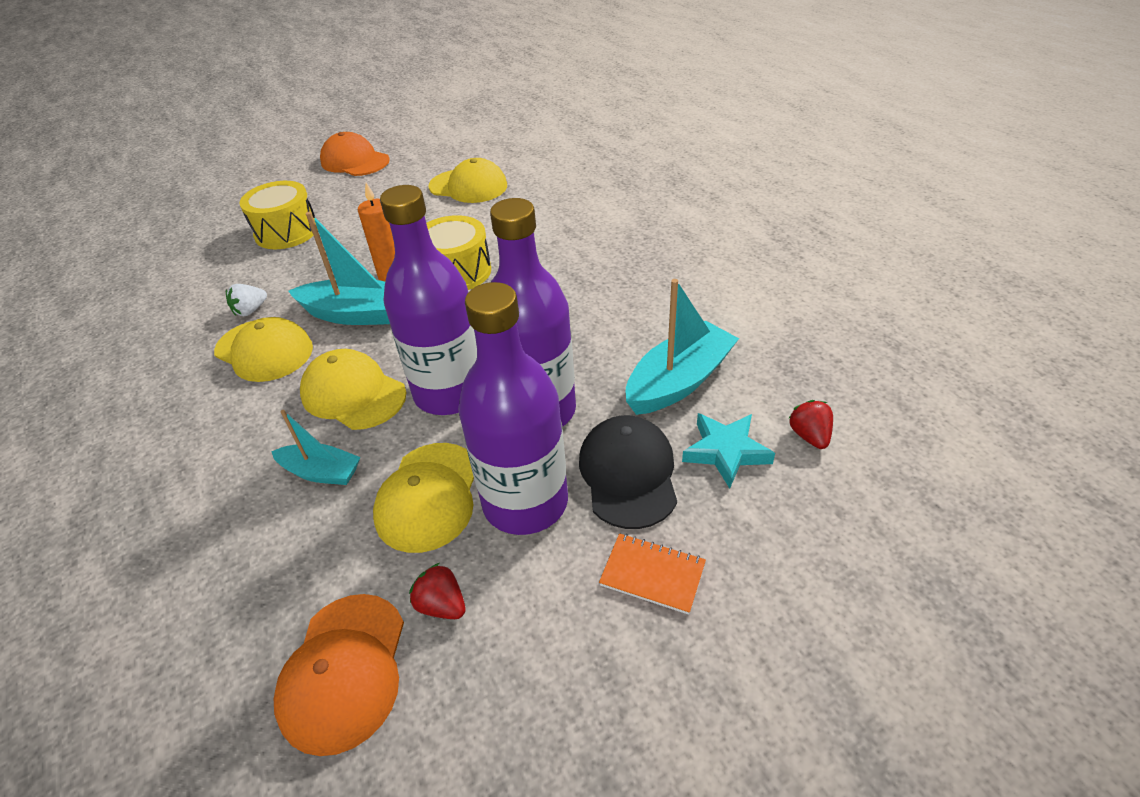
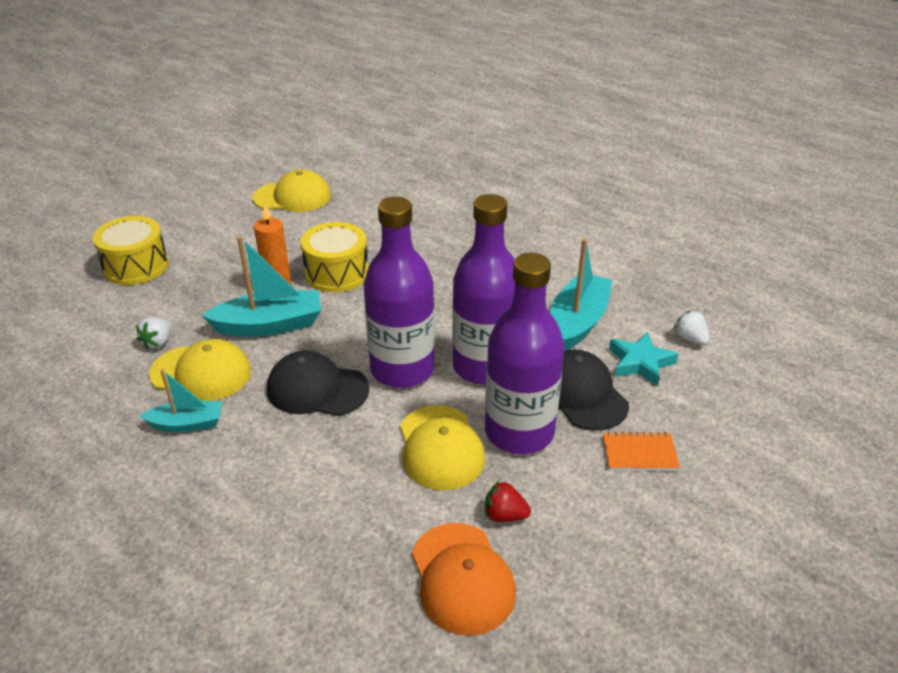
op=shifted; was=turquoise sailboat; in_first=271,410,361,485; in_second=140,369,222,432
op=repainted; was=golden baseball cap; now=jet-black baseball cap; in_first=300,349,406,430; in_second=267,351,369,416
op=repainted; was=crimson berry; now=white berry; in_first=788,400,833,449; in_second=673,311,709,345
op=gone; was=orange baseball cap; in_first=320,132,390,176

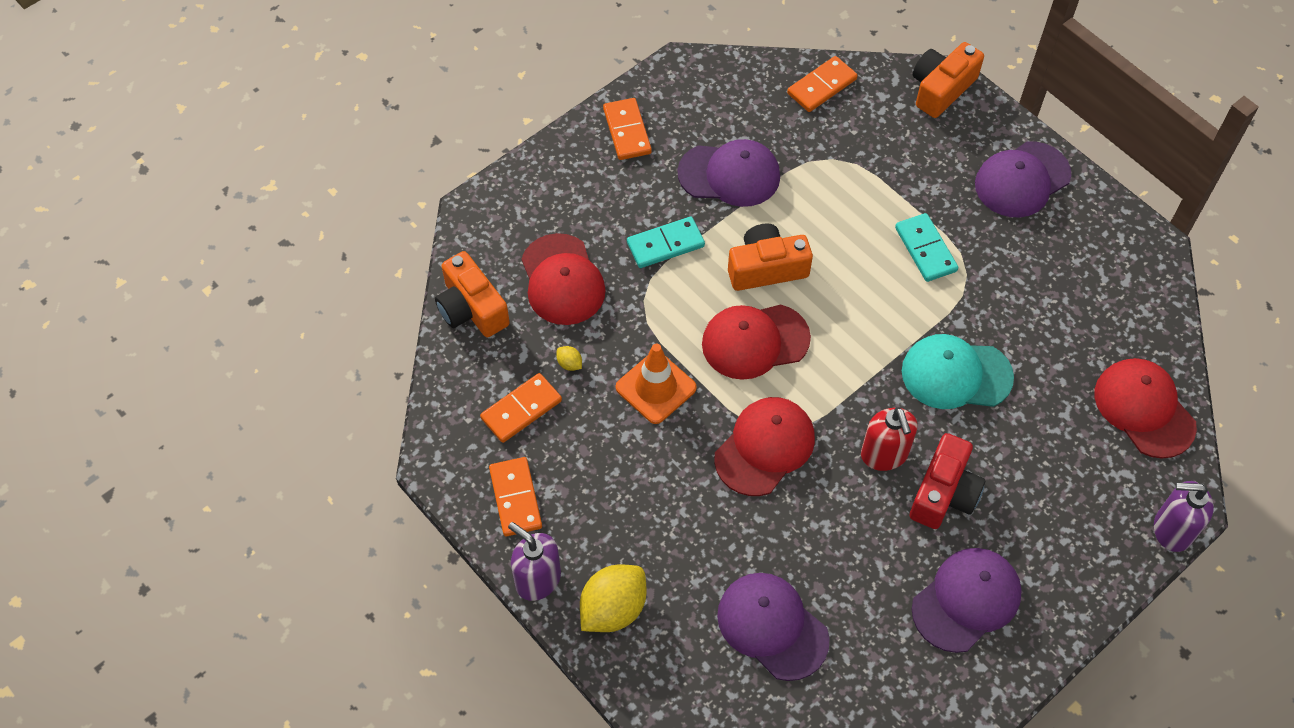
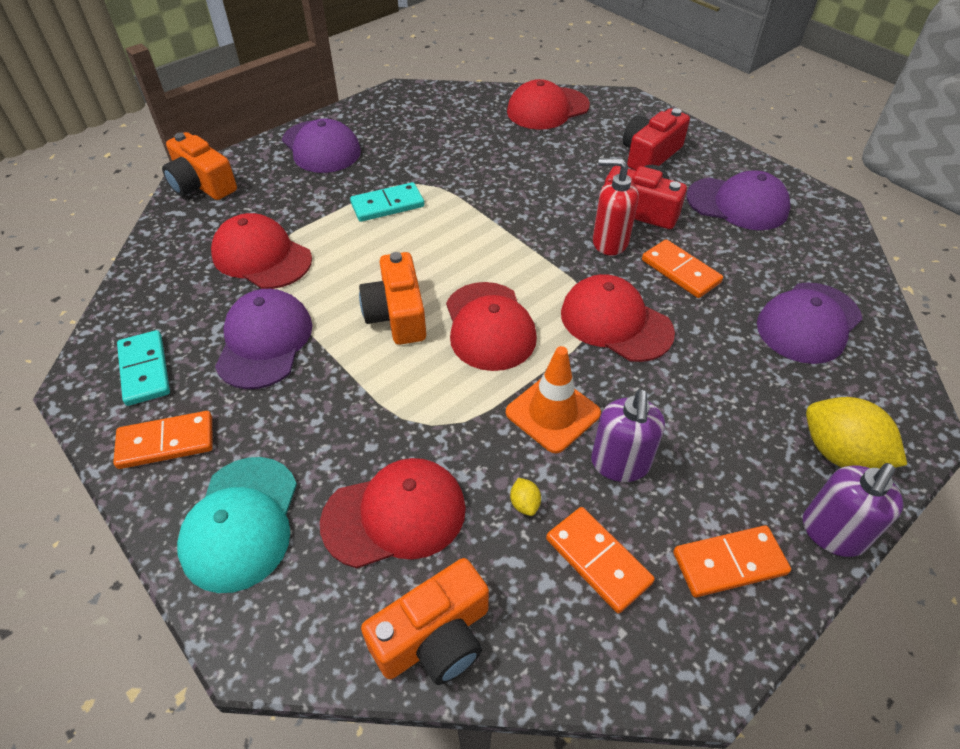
op=shifted; was=turquoise domino tile; in_first=627,217,705,268; in_second=117,330,170,406
op=shifted; was=turquoise baseball cap; in_first=902,334,1014,409; in_second=177,457,297,593
op=new; now=crimson baseball cap; in_second=211,213,312,289
op=rotated; was=golden lemon; in_first=556,346,582,371; in_second=510,478,541,516; clockwise=-60
op=shifted; was=violet soap pump; in_first=1154,481,1214,552; in_second=591,389,665,482
op=rotated; was=crimson soap pump; in_first=861,407,917,471; in_second=593,158,639,256; clockwise=-150
op=new; now=crimson photo camera; in_second=623,108,690,170
op=shifted; was=orange domino tile; in_first=787,56,858,112; in_second=642,239,723,298
op=rotated; was=violet baseball cap; in_first=912,548,1022,653; in_second=687,170,791,230; clockwise=150

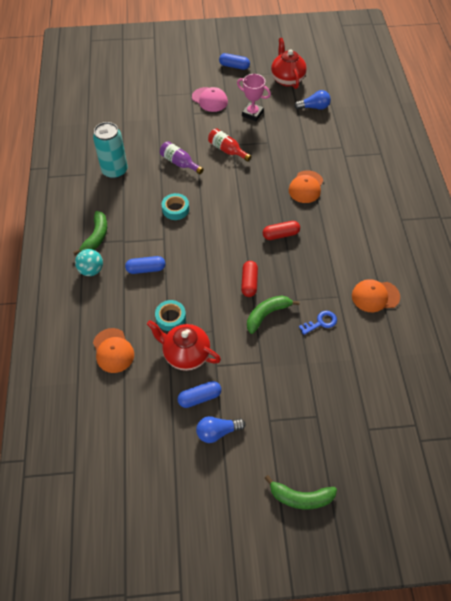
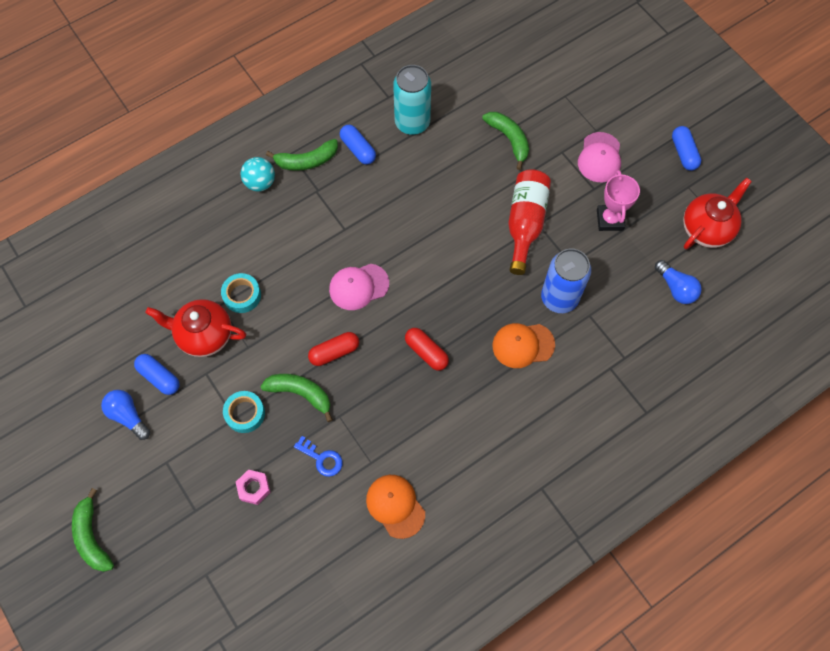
op=rotated; was=crimson china teapot; in_first=147,320,221,371; in_second=145,299,246,357; clockwise=-75
op=shifted; was=turquoise tape; in_first=162,193,189,220; in_second=223,391,265,433
op=new; now=rose-pink hex nut; in_second=236,470,271,505
op=new; now=rose-pink baseball cap; in_second=329,264,389,310
op=shifted; was=royal blue pill; in_first=125,256,165,274; in_second=340,125,376,164
op=new; now=leaf-green banana; in_second=482,112,529,170
op=scaled; was=crimson drink bottle; in_first=208,128,252,162; in_second=508,169,551,275; ratio=1.51
op=new; now=royal blue can; in_second=541,249,591,313
op=gone; was=orange baseball cap; in_first=93,328,134,373
op=gone; was=violet drink bottle; in_first=160,141,204,174

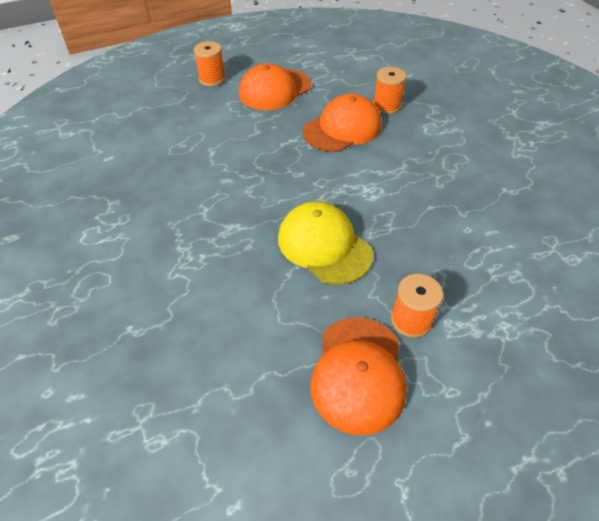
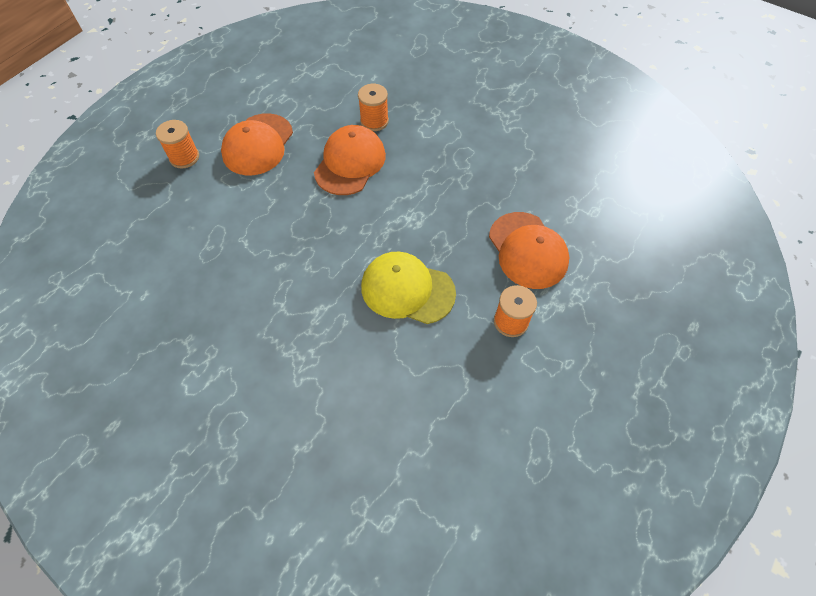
op=shifted; was=orange baseball cap; in_first=310,317,407,435; in_second=489,212,569,289

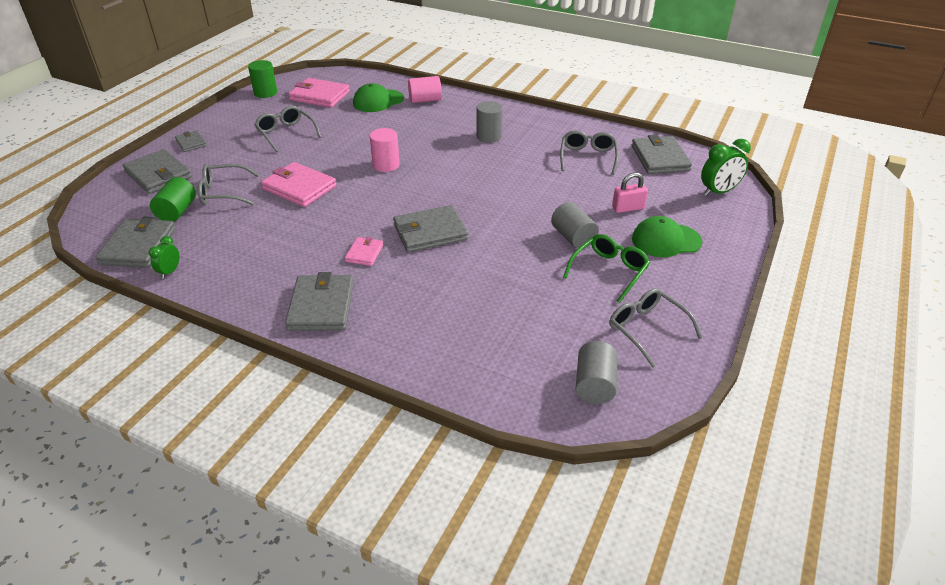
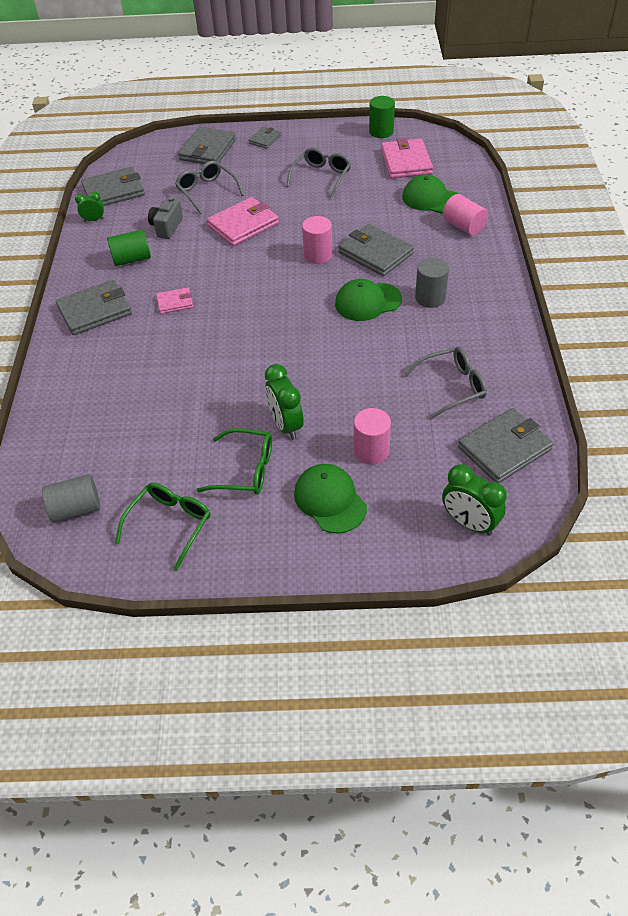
op=shifted; was=leaf-green solid cylinder; in_first=150,177,196,222; in_second=107,230,151,266
op=repainted; was=grey glasses; now=leaf-green glasses; in_first=609,288,703,367; in_second=115,483,210,571
op=new; now=grey photo camera; in_second=148,197,183,239
op=rotated; was=rose-pink wallet; in_first=261,162,336,207; in_second=207,197,279,246; clockwise=45
op=swapped; was=grey solid cylinder; now=leaf-green bedside clock; in_first=551,202,599,249; in_second=265,364,304,440
op=new; now=leaf-green baseball cap; in_second=335,279,402,321
op=shifted; was=grey wallet; in_first=393,205,468,253; in_second=338,224,414,276
op=swapped; was=rose-pink lock; now=rose-pink solid cylinder; in_first=612,172,648,213; in_second=354,408,391,465

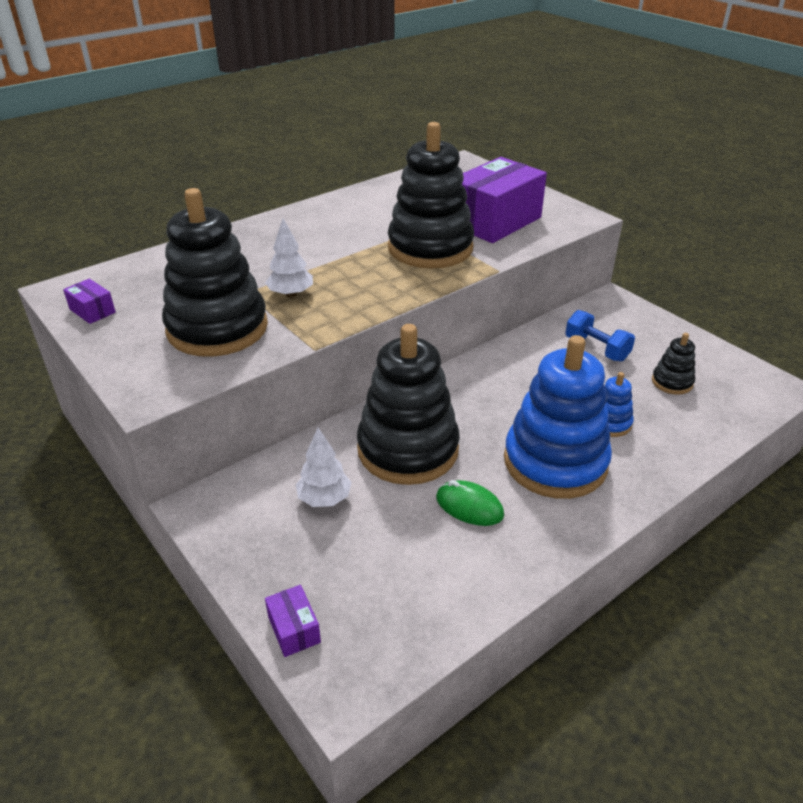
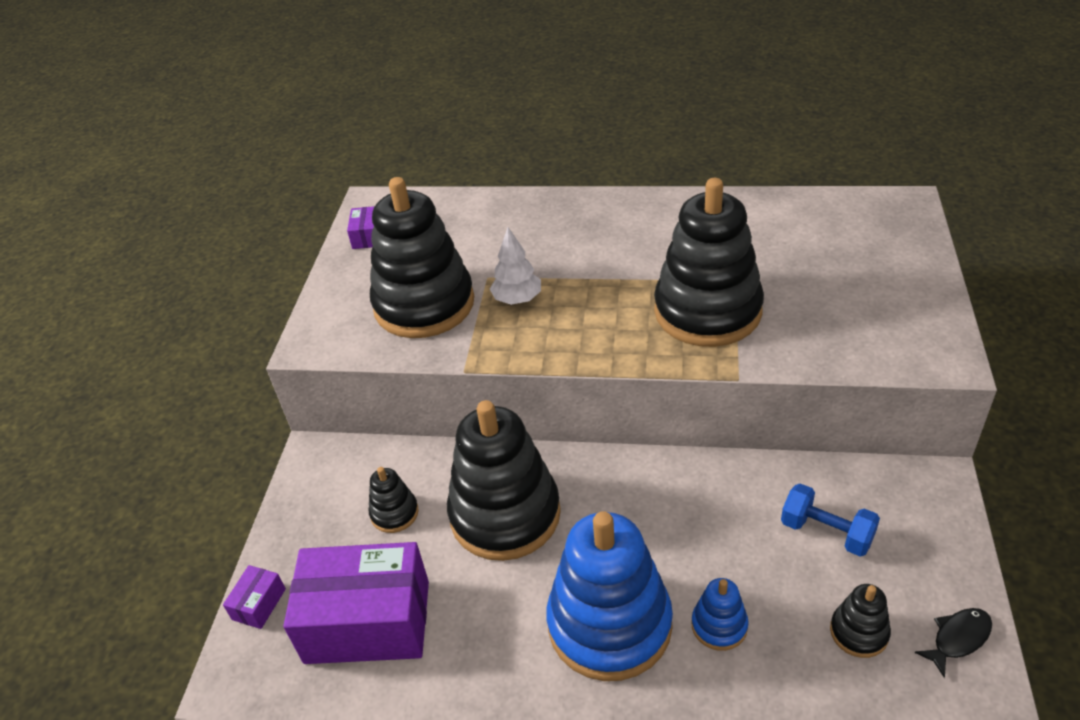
op=shifted; was=violet package; in_first=462,157,547,243; in_second=283,542,429,664
op=swapped; was=white toy tree; now=jet-black stacking toy; in_first=296,428,352,507; in_second=369,467,419,533
op=rotated; was=royal blue dumbbell; in_first=565,310,635,361; in_second=781,483,880,557; clockwise=-60
op=new; now=jet-black fish figure; in_second=915,608,992,678
op=gone; was=leaf-green computer mouse; in_first=436,480,504,526

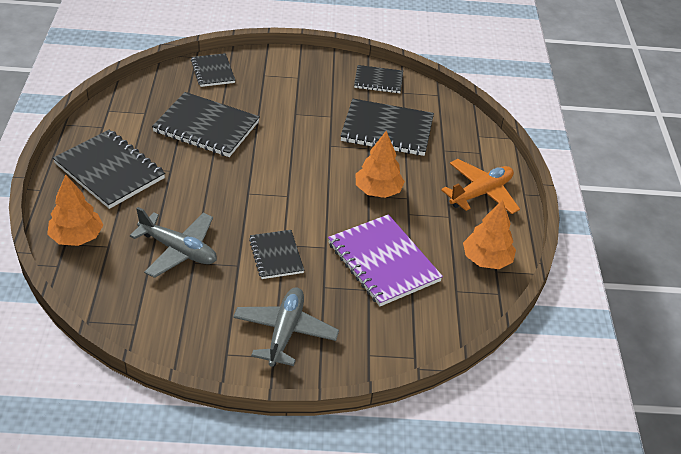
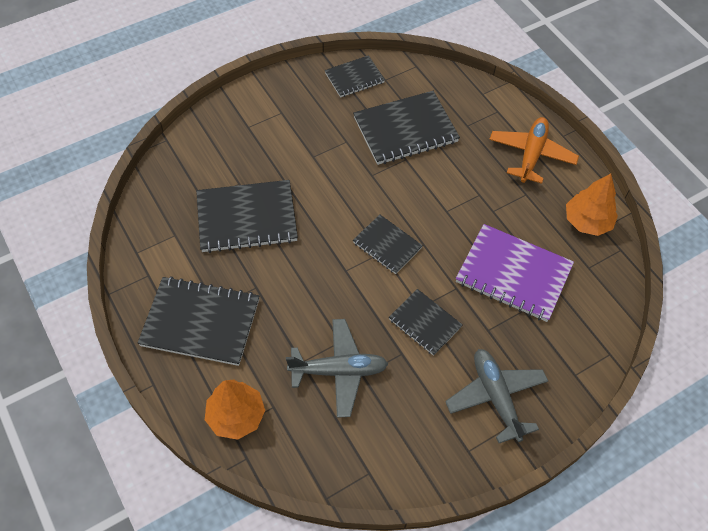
op=shifted; was=jet-black notepad; in_first=191,53,235,87; in_second=353,215,423,274
op=gone; was=orange toy tree; in_first=356,131,405,198

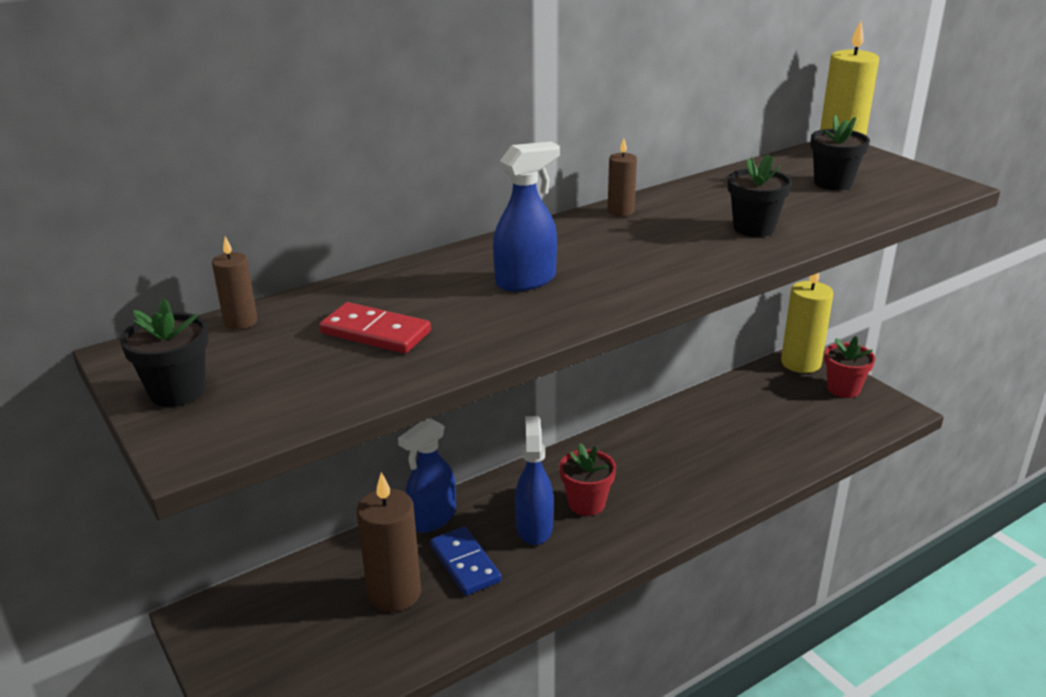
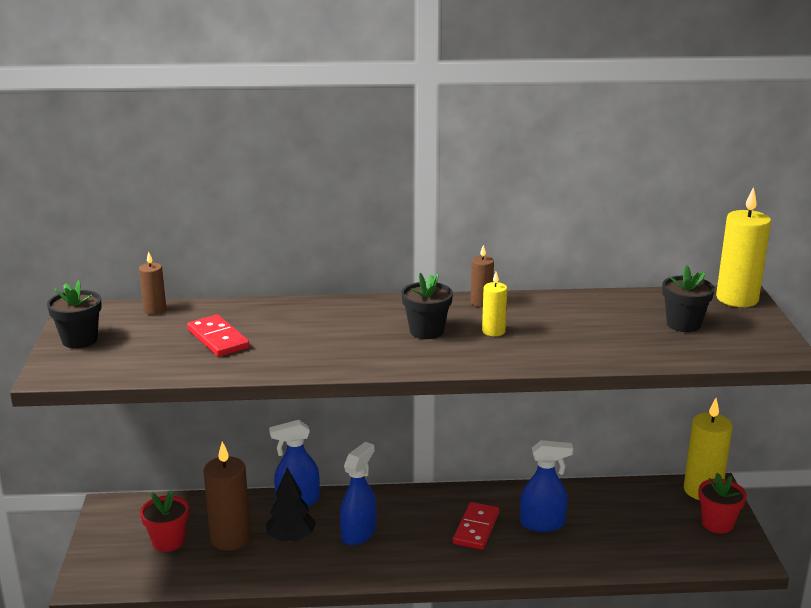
op=shifted; was=crimson flower pot; in_first=559,443,616,516; in_second=140,490,189,552
op=swapped; was=royal blue domino tile; now=jet-black toy tree; in_first=430,527,502,595; in_second=266,468,316,542
op=shifted; was=jet-black flower pot; in_first=728,154,792,237; in_second=401,273,453,339
op=new; now=crimson domino tile; in_second=453,502,499,550
op=new; now=golden pillar candle; in_second=482,272,507,336
op=shifted; was=royal blue spray bottle; in_first=493,142,560,291; in_second=520,440,573,532

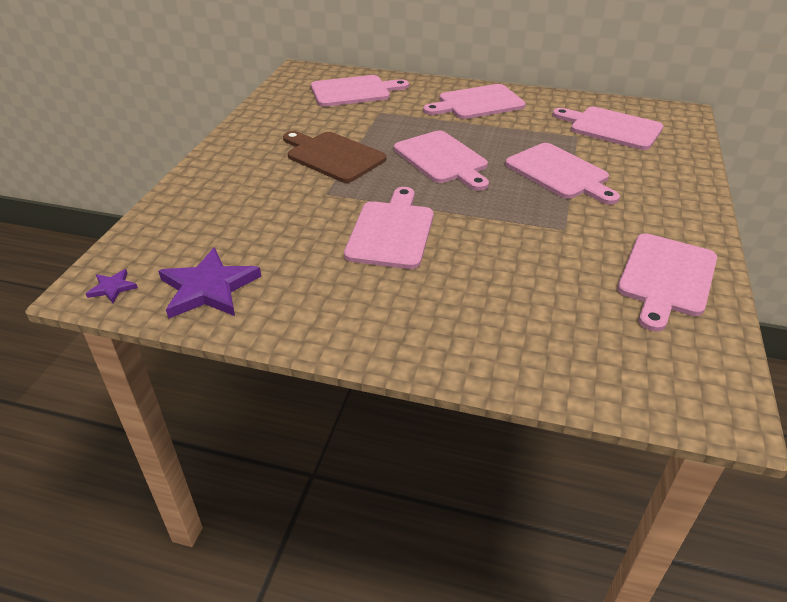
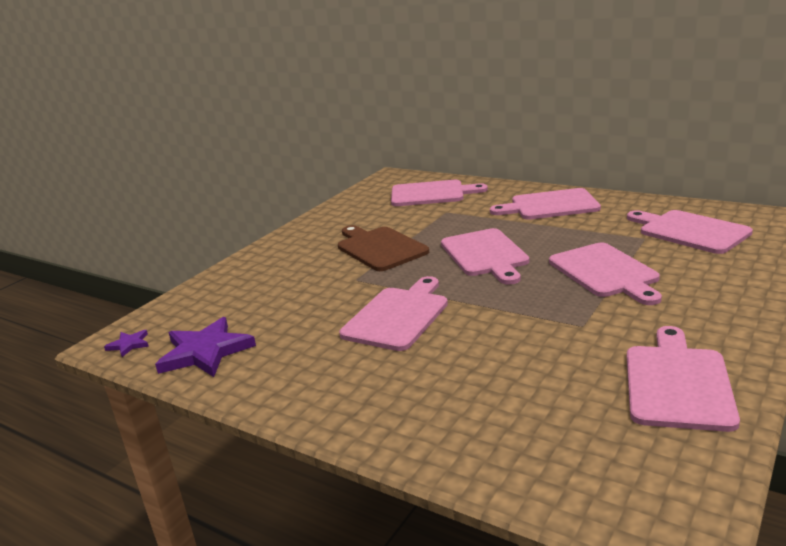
op=rotated; was=rose-pink chopping board; in_first=617,233,717,332; in_second=627,326,740,432; clockwise=150

